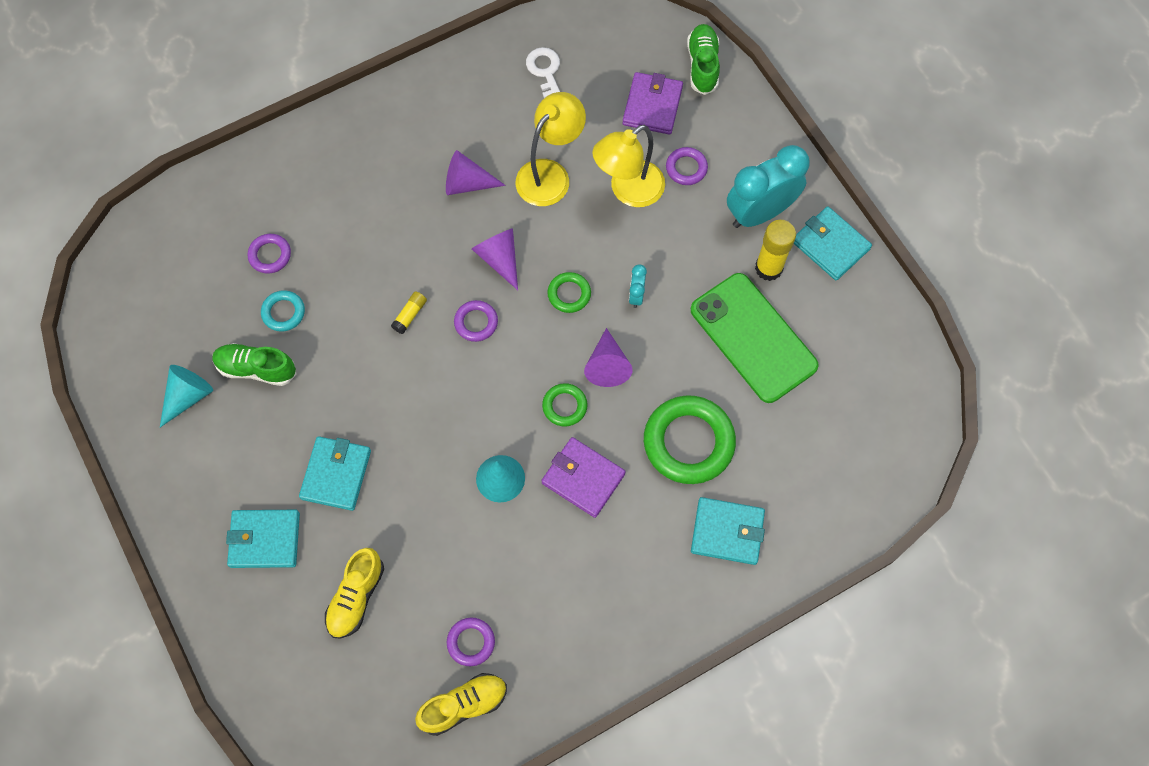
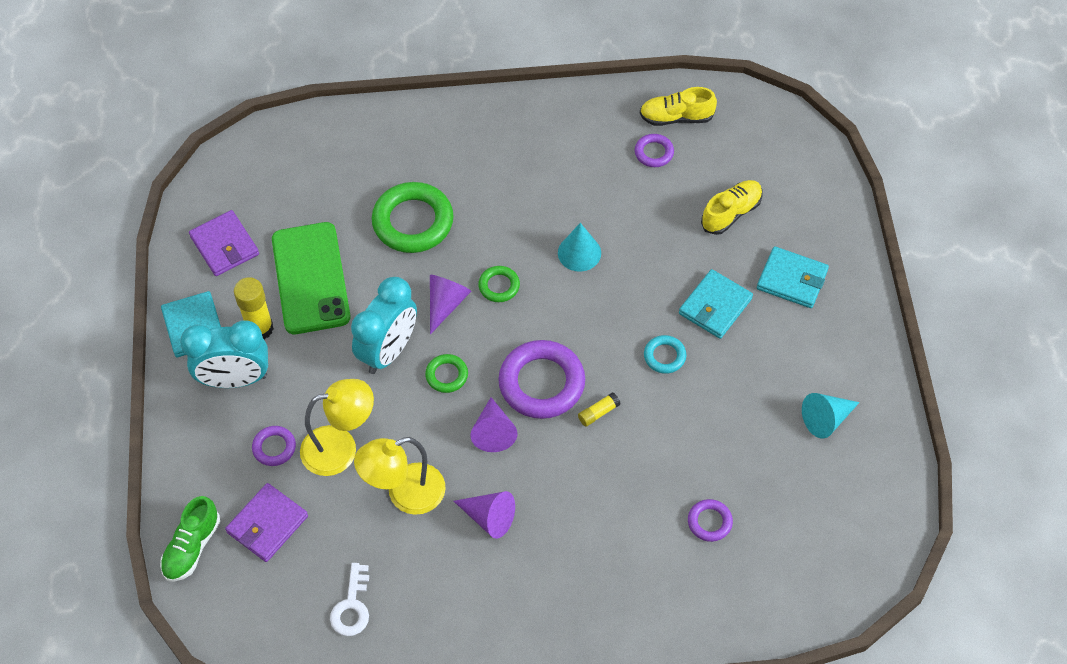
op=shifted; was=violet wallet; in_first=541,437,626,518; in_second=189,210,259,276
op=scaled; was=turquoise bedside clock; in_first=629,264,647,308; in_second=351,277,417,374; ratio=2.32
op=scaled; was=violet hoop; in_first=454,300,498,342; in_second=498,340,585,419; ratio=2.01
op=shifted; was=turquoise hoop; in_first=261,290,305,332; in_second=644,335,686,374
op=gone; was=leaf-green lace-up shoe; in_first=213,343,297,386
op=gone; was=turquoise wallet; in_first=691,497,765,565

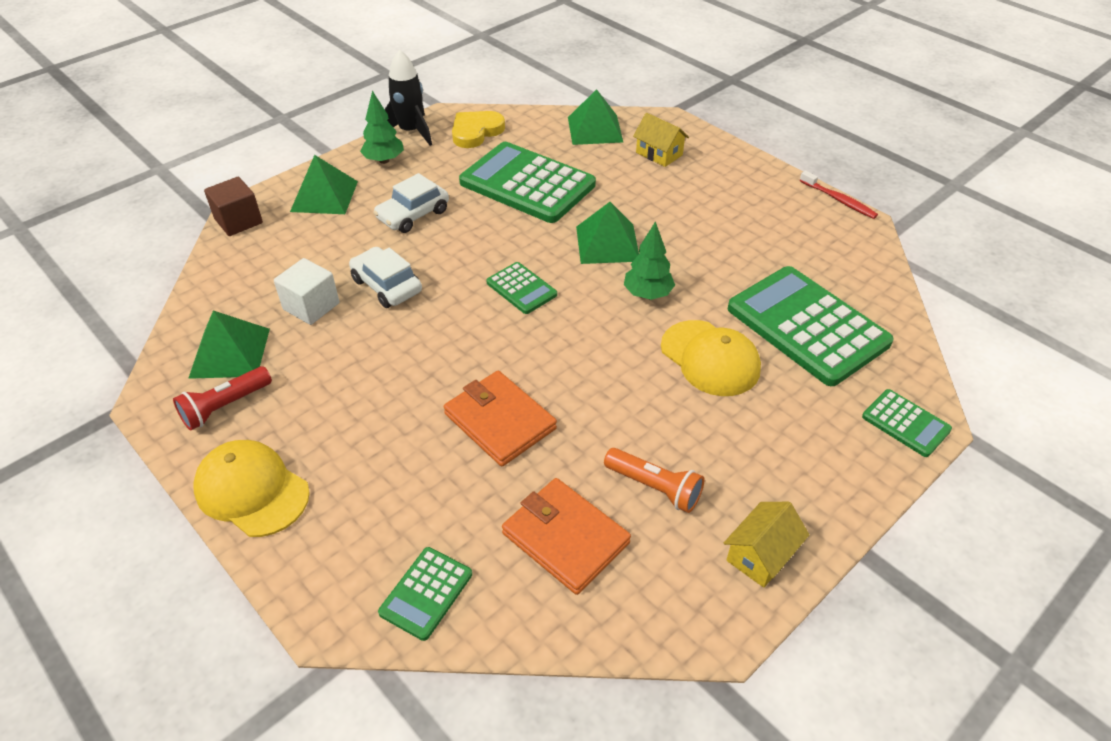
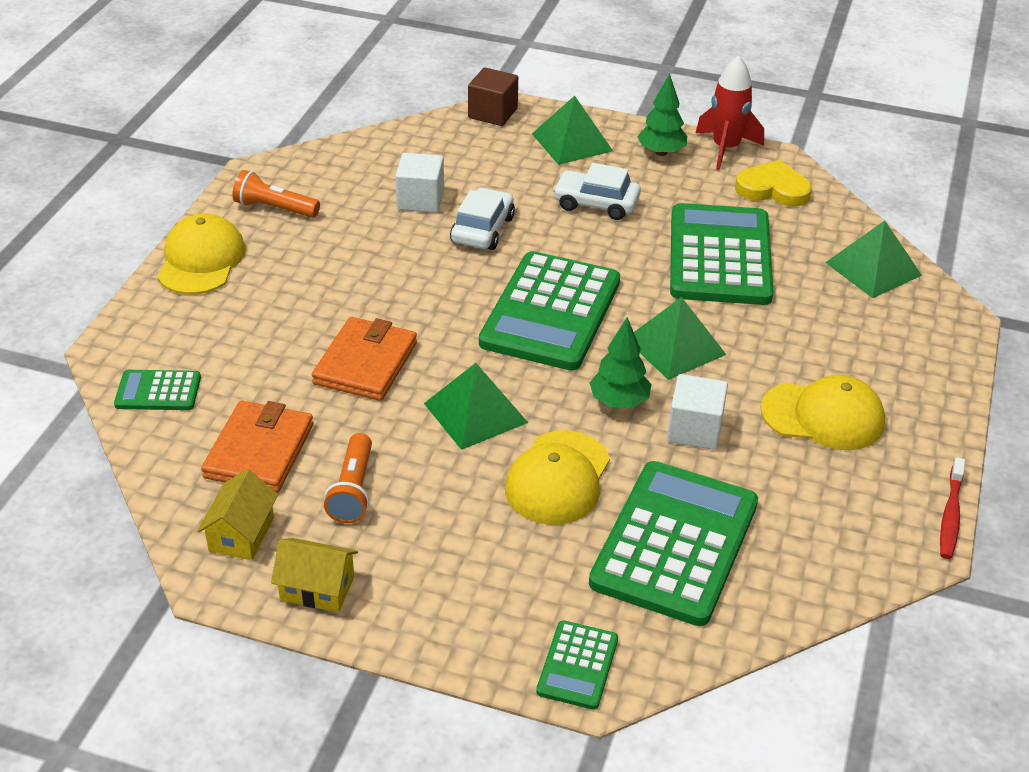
op=shifted; was=golden cottage; in_first=633,113,689,167; in_second=197,469,278,560
op=repainted; was=crimson torch; now=orange torch; in_first=173,366,272,431; in_second=232,170,320,218
op=shifted; was=leaf-green pyramid; in_first=188,311,270,379; in_second=424,363,528,450
op=scaled; was=leaf-green pocket calculator; in_first=487,262,557,314; in_second=479,251,620,370; ratio=2.11
op=new; now=white solid cube; in_second=667,374,728,450
op=repainted; was=jet-black rocket; now=crimson rocket; in_first=385,50,432,146; in_second=696,55,764,170
op=new; now=golden baseball cap; in_second=760,375,885,450

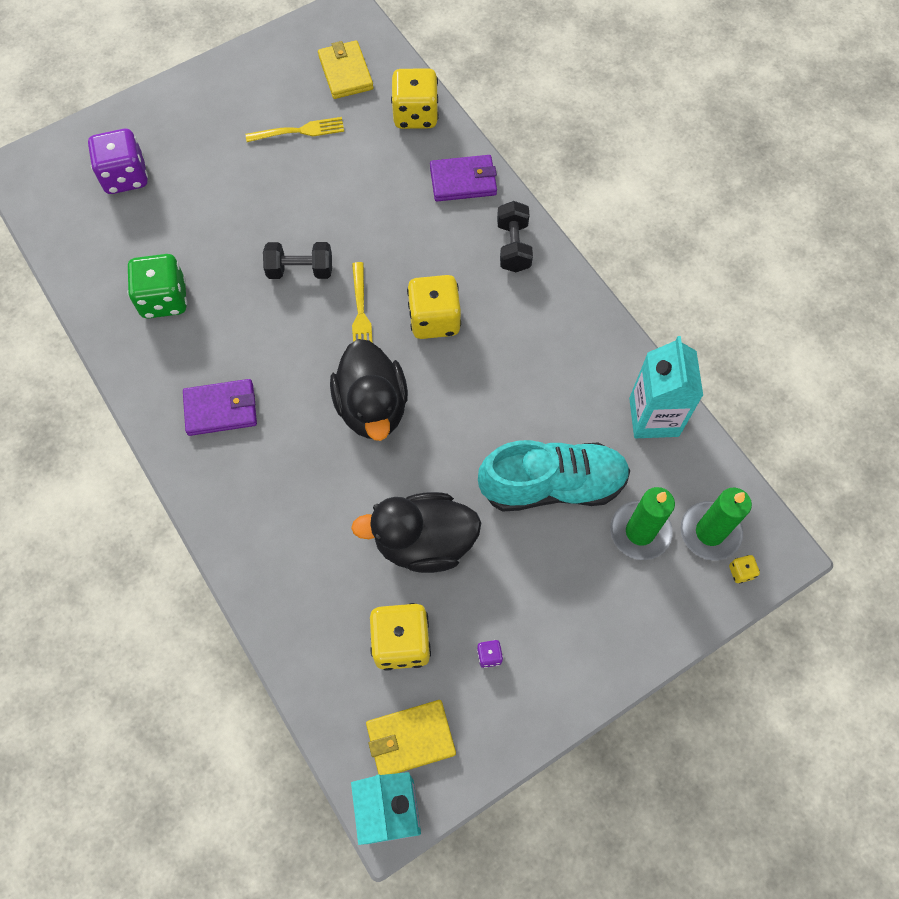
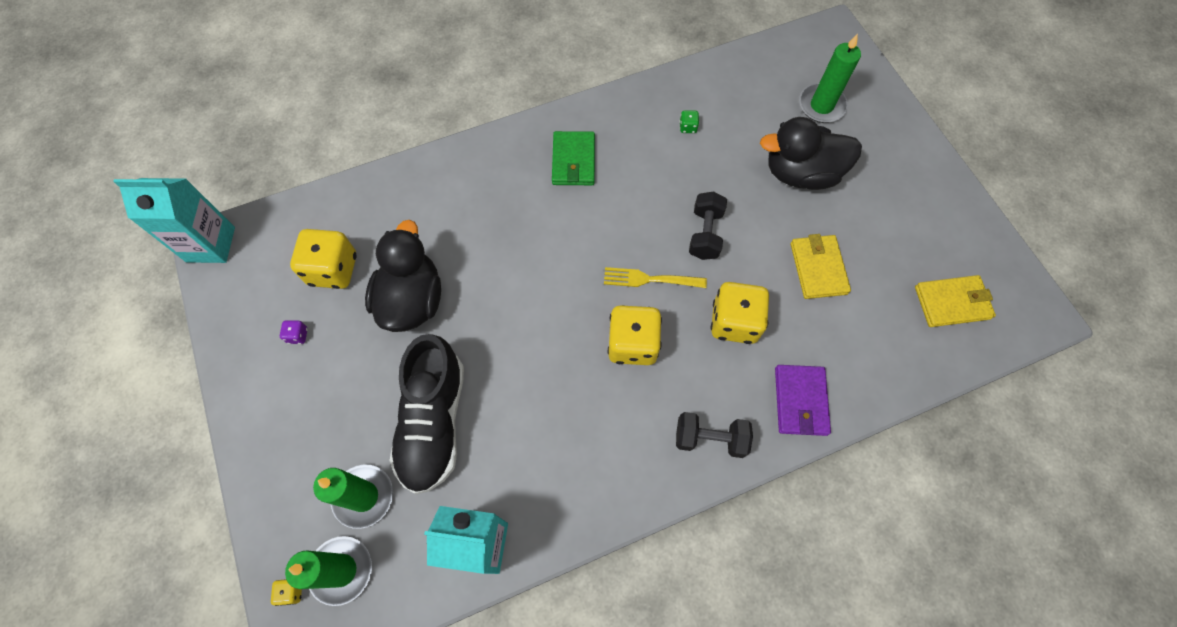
op=repainted; was=turquoise lace-up shoe; now=jet-black lace-up shoe; in_first=478,440,630,511; in_second=389,334,464,494
op=repainted; was=violet wallet; now=leaf-green wallet; in_first=183,379,257,436; in_second=552,131,595,185
op=scaled; was=leaf-green game die; in_first=128,254,187,319; in_second=679,110,699,133; ratio=0.41
op=shifted; was=golden game die; in_first=391,68,439,129; in_second=711,282,769,344
op=shifted; was=jet-black toy duck; in_first=330,339,408,441; in_second=760,117,862,190
op=shifted; was=golden wallet; in_first=366,700,456,775; in_second=791,234,851,299
op=swapped; was=violet game die; now=leaf-green pillar candle; in_first=88,129,148,194; in_second=799,34,861,123
op=gone; was=golden fork; in_first=246,117,344,142

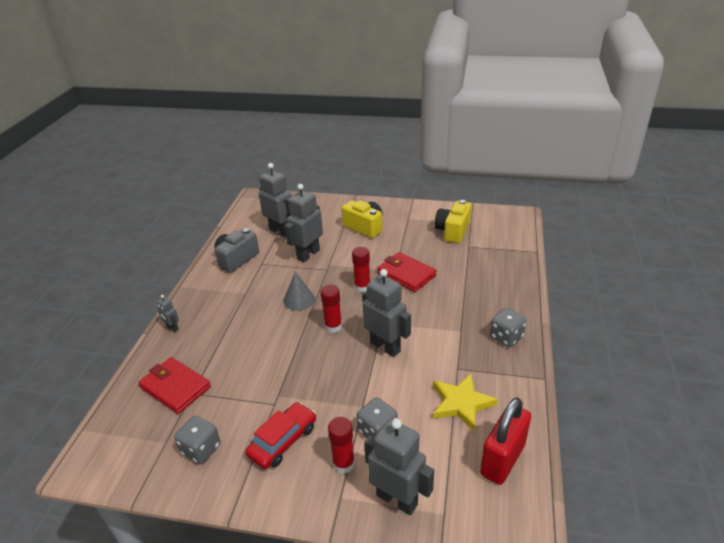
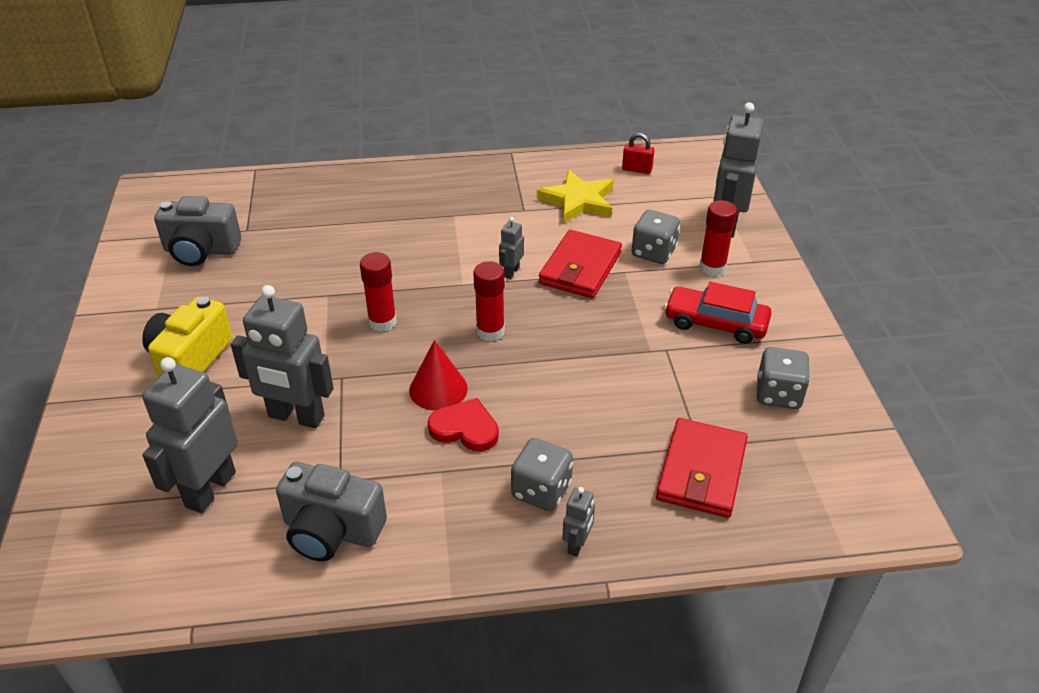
op=repainted; was=golden photo camera; now=grey photo camera; in_first=435,200,471,243; in_second=154,196,241,266
op=repainted; was=grey cone; now=crimson cone; in_first=283,272,315,311; in_second=409,340,468,411
op=new; now=crimson heart shape; in_second=428,398,499,451
op=scaled; was=grey robot figure; in_first=362,269,411,357; in_second=499,217,524,279; ratio=0.47
op=shifted; was=grey game die; in_first=490,308,527,347; in_second=511,438,573,511
op=shifted; was=crimson wallet; in_first=377,252,436,292; in_second=539,230,622,298
op=scaled; was=crimson lock; in_first=480,398,531,485; in_second=622,133,654,174; ratio=0.47

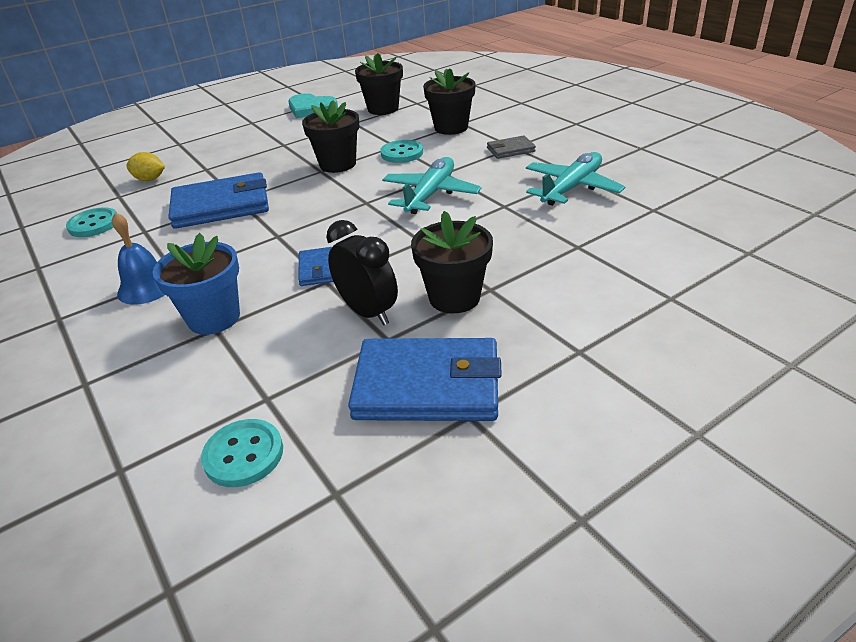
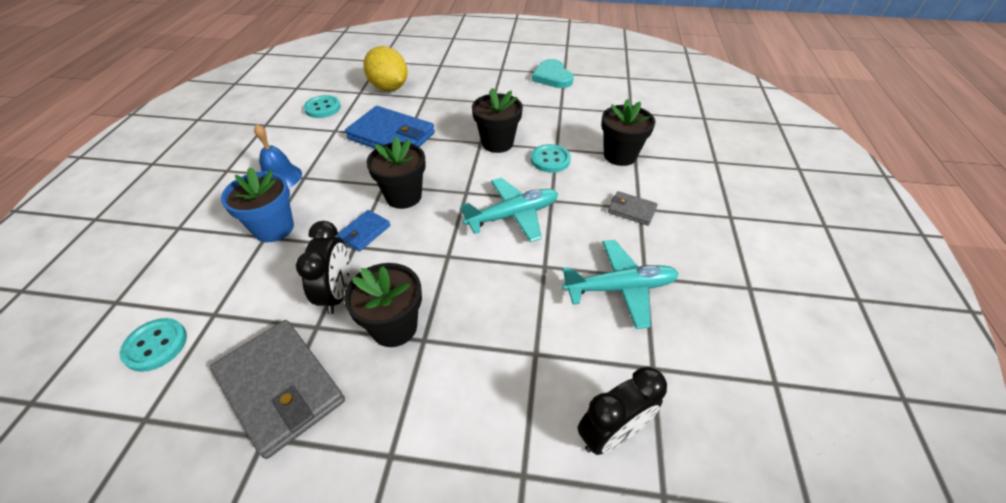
op=repainted; was=royal blue wallet; now=grey wallet; in_first=348,338,502,421; in_second=210,320,345,459
op=scaled; was=golden lemon; in_first=126,152,165,181; in_second=363,46,408,91; ratio=1.88
op=shifted; was=jet-black flower pot; in_first=355,53,403,115; in_second=366,137,426,209
op=new; now=jet-black bedside clock; in_second=578,367,667,455

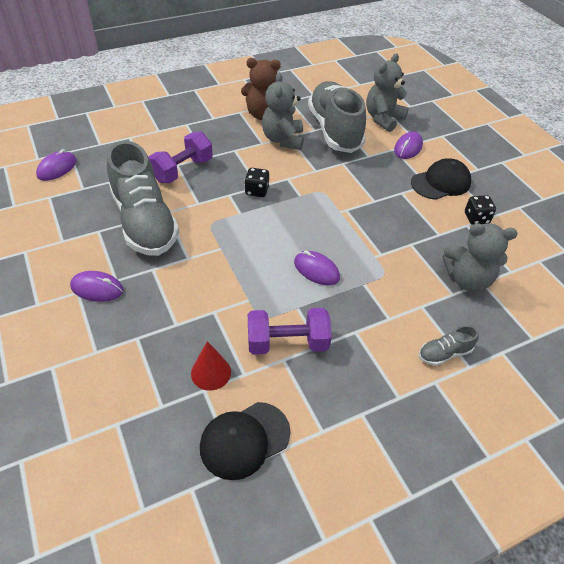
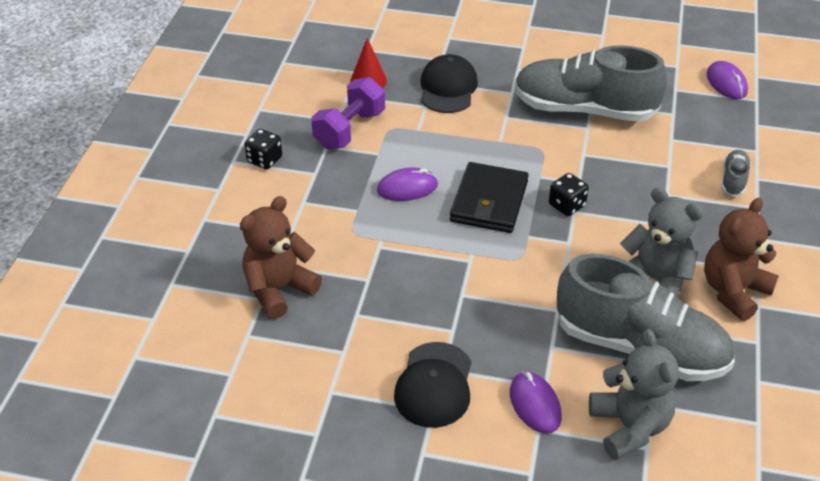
op=repainted; was=grey stuffed bear; now=brown stuffed bear; in_first=443,224,518,292; in_second=240,196,322,319
op=shifted; was=jet-black game die; in_first=465,195,496,225; in_second=245,129,282,169
op=shifted; was=jet-black baseball cap; in_first=200,402,291,480; in_second=421,54,478,113
op=new; now=jet-black wallet; in_second=450,162,529,233
op=shifted; was=grey lace-up shoe; in_first=419,325,479,366; in_second=721,150,751,197
op=gone; was=violet computer mouse; in_first=70,271,124,302
op=gone; was=violet dumbbell; in_first=148,132,213,183

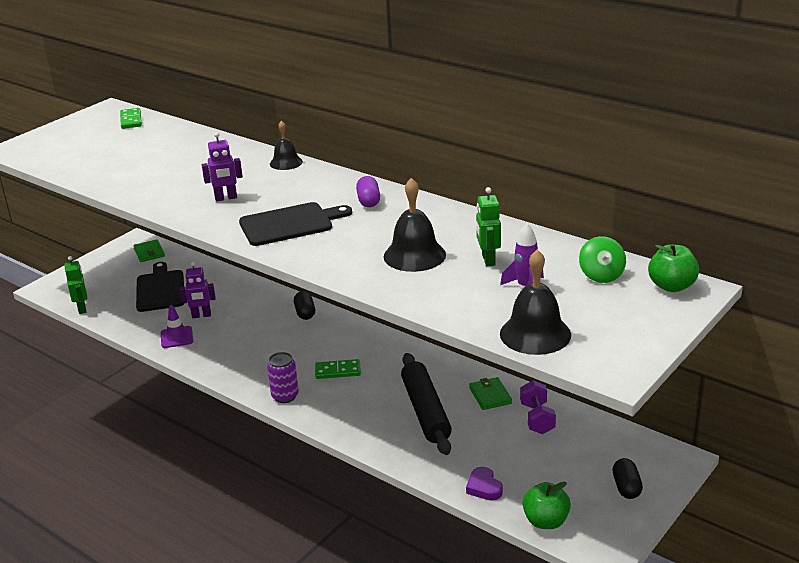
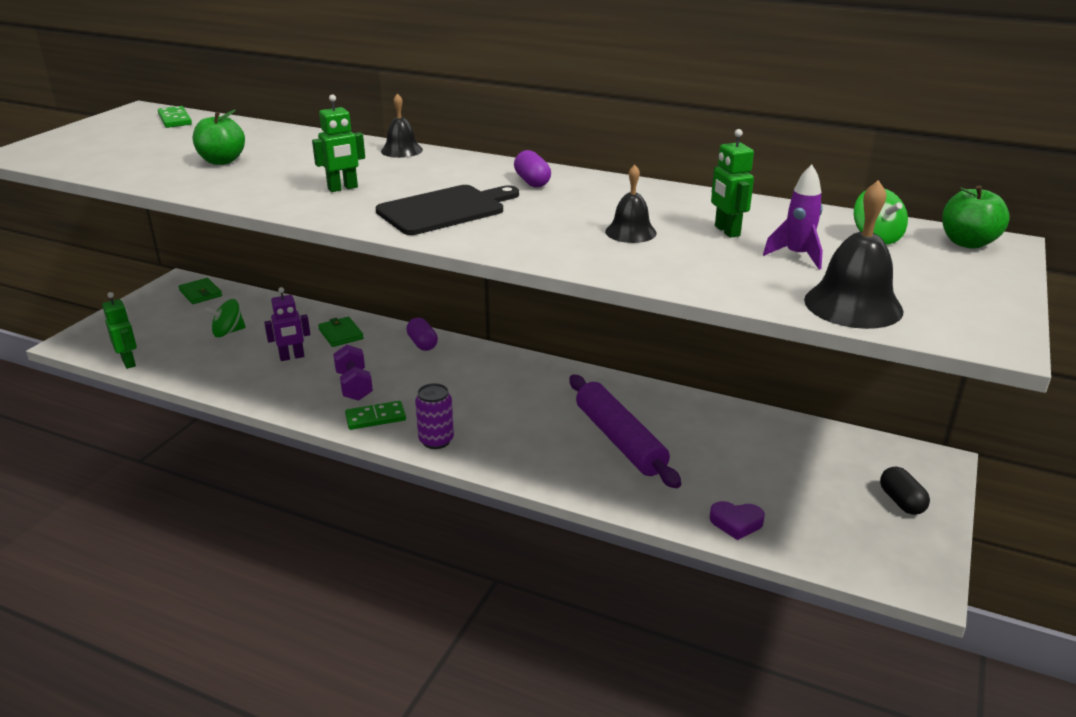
op=shifted; was=leaf-green apple; in_first=522,482,571,529; in_second=193,109,245,165
op=swapped; was=jet-black chopping board; now=leaf-green whirligig; in_first=136,262,185,312; in_second=205,299,246,337
op=repainted; was=violet robot figure; now=leaf-green robot figure; in_first=202,132,243,202; in_second=312,94,365,192
op=shifted; was=leaf-green wallet; in_first=469,377,512,410; in_second=318,317,364,347
op=shifted; was=violet dumbbell; in_first=520,380,556,434; in_second=333,345,373,401
op=shifted; was=leaf-green domino tile; in_first=315,359,361,379; in_second=345,401,406,430
op=repainted; was=jet-black pill; now=violet pill; in_first=294,291,315,320; in_second=406,318,438,351
op=repainted; was=jet-black rolling pin; now=violet rolling pin; in_first=401,353,452,455; in_second=569,375,681,488
op=scaled; was=jet-black school bell; in_first=384,178,446,272; in_second=605,165,657,243; ratio=0.63
op=rotated; was=violet heart shape; in_first=466,467,503,501; in_second=709,501,765,540; clockwise=-45
op=gone; was=violet road cone; in_first=161,305,193,348

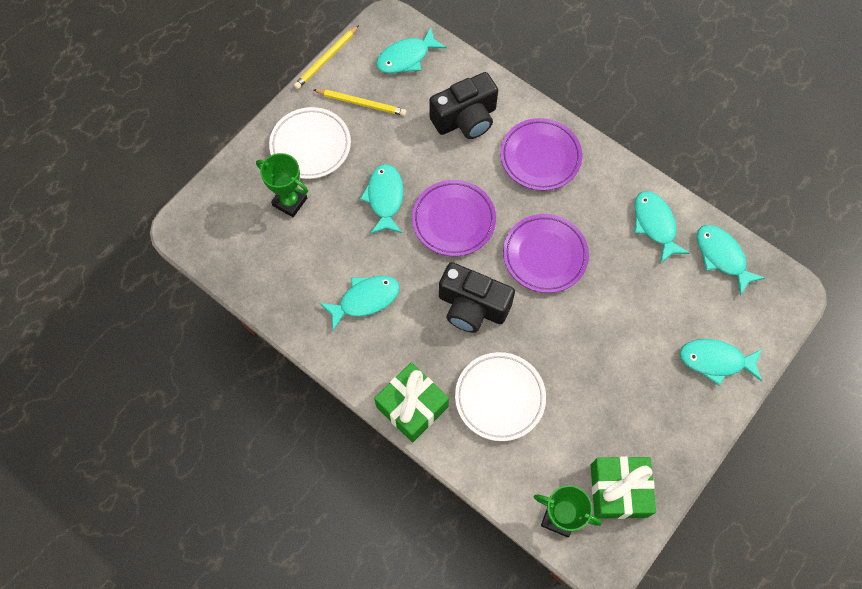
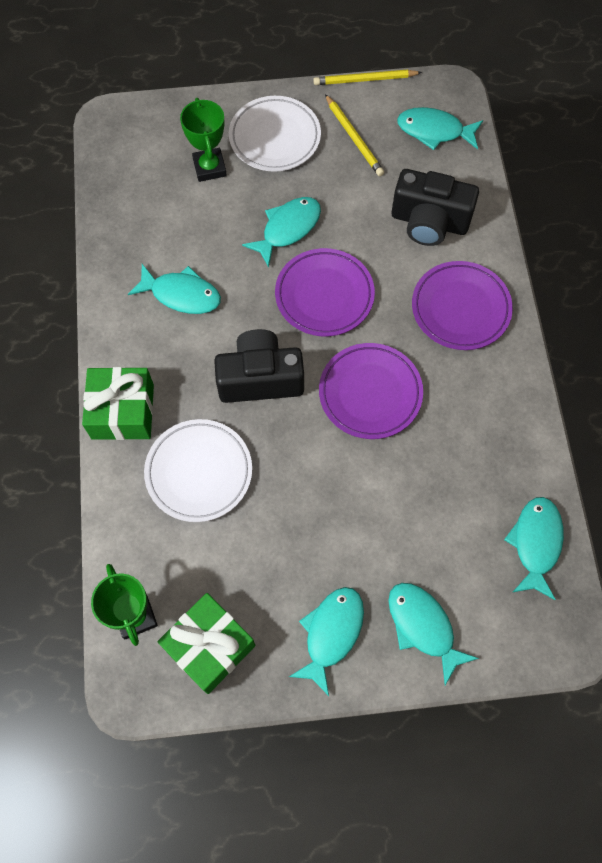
op=rotated; was=jet-black photo camera; in_first=439,262,515,333; in_second=214,329,304,403; clockwise=105
op=shifted; was=turquoise fish figure; in_first=635,191,690,264; in_second=289,587,364,696

